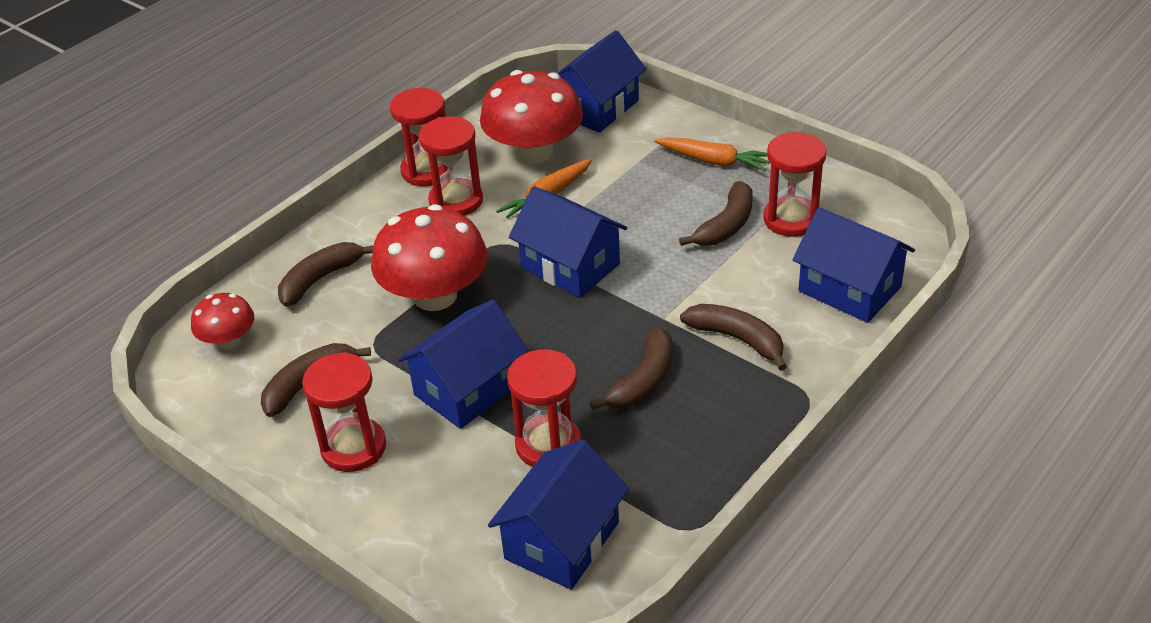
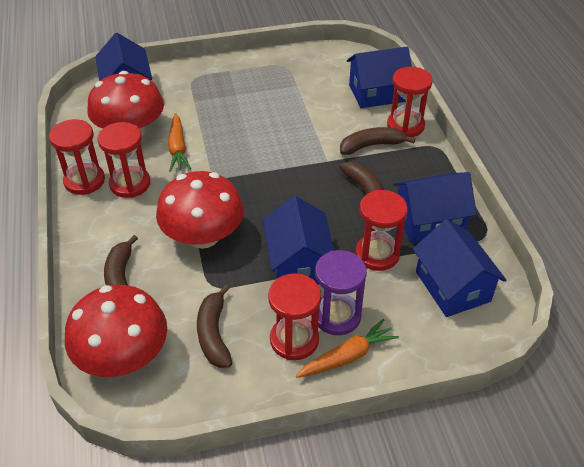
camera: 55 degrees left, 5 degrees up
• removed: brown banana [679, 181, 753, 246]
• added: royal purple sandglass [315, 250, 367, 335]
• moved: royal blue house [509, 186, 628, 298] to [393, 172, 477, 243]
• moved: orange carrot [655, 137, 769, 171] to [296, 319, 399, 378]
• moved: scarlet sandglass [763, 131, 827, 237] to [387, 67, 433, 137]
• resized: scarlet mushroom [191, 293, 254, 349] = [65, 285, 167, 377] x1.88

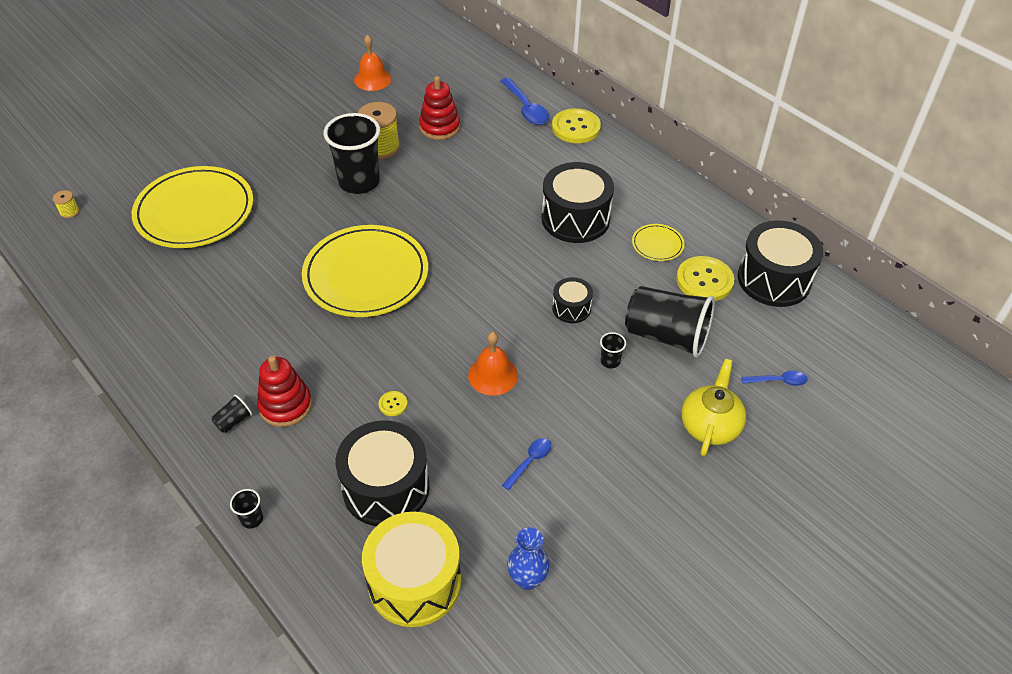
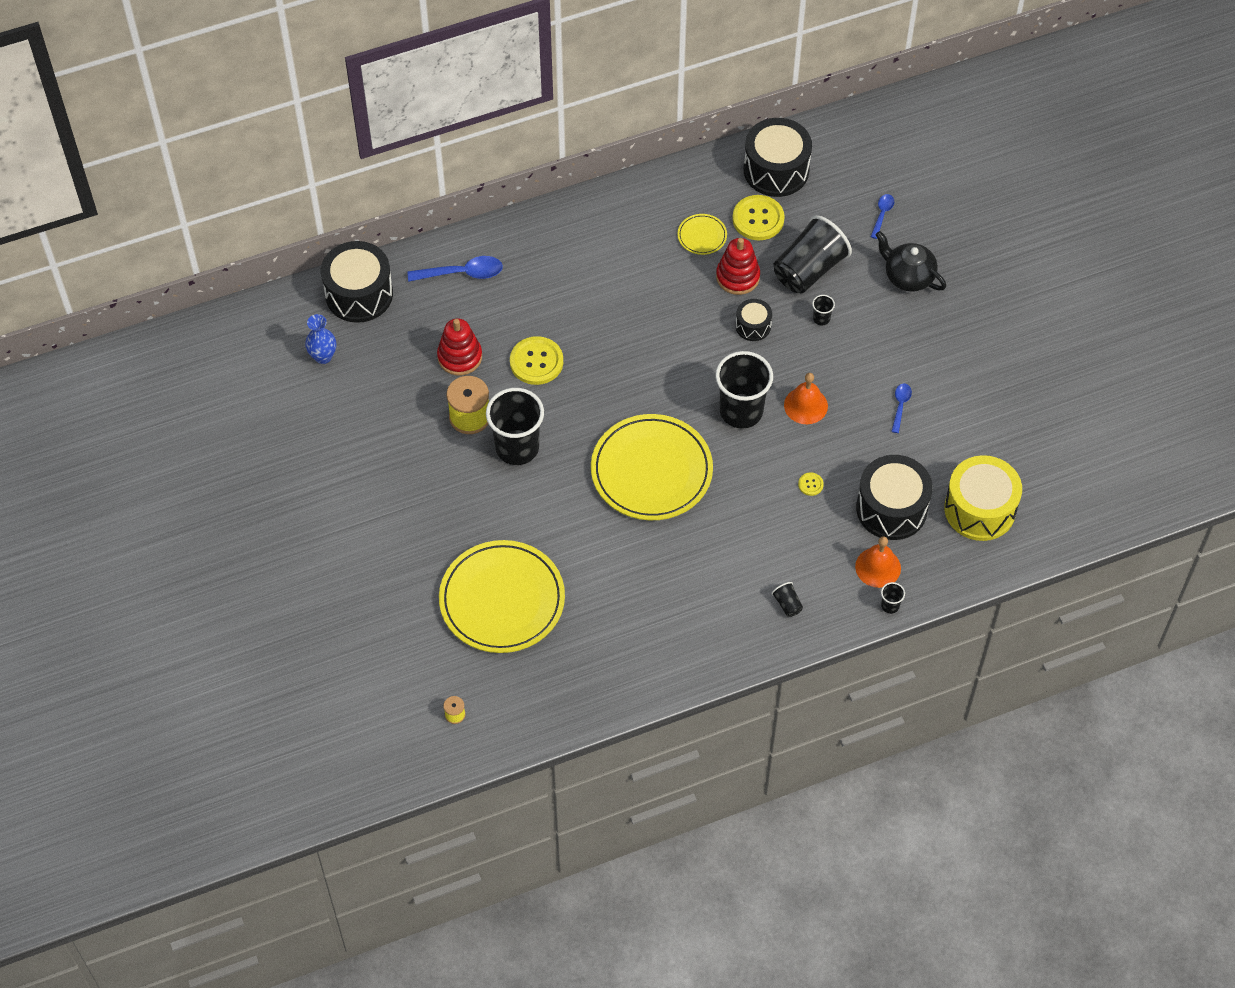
camera: 70 degrees left, 10 degrees up
• added: ebony tumbler [715, 351, 773, 429]
• moved: scarlet stacking rings [257, 356, 312, 427] to [716, 238, 760, 295]
• moved: orange bell [354, 34, 392, 91] to [855, 536, 901, 588]
• moved: royal blue flower vase [507, 527, 550, 590] to [305, 314, 336, 364]
• moved: ebony toy drum [542, 162, 614, 243] to [321, 241, 393, 323]
• moved: bright yellow sewing button [552, 108, 601, 143] to [510, 336, 563, 385]
• recoloured: bright yellow china teapot [681, 359, 746, 456] to ebony china teapot [876, 231, 946, 292]
• turned: royal blue teaspoon [502, 438, 551, 490] = [891, 384, 912, 433] 45 degrees clockwise

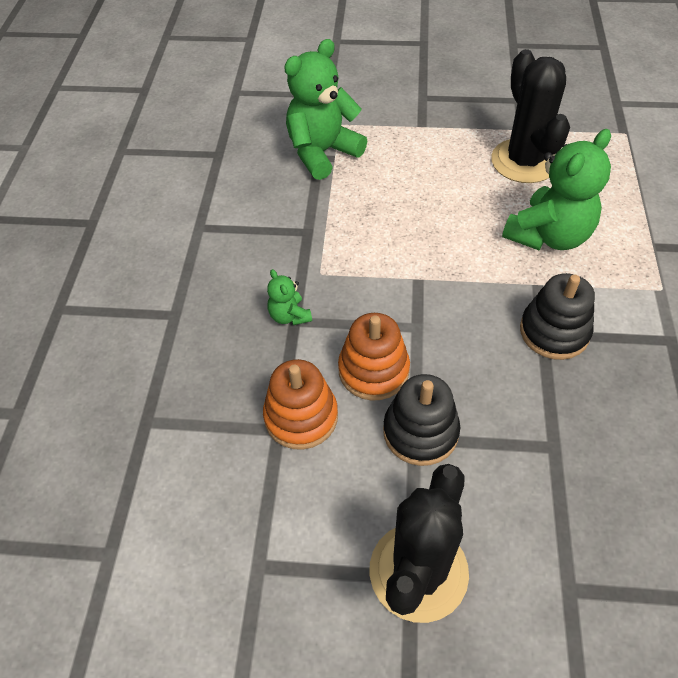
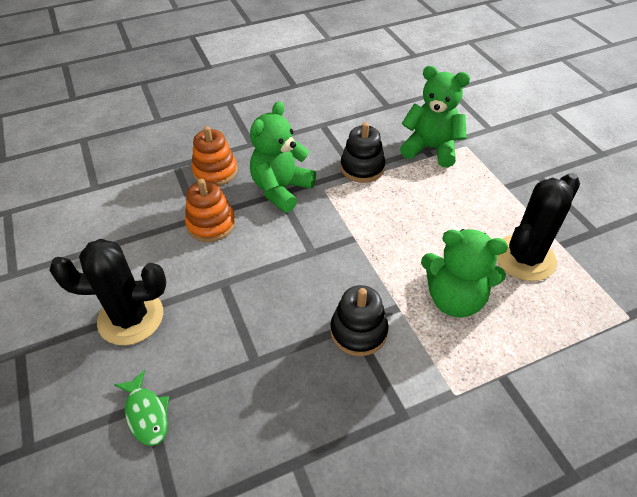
camera: 60 degrees right, 5 degrees down
• added: emerald toy fish [114, 369, 169, 446]
• moved: orange stacking rings [338, 313, 410, 401] to [192, 126, 238, 186]
• moved: ebony stacking rings [383, 374, 460, 466] to [341, 122, 385, 183]
• resized: emerald teddy [267, 269, 312, 325] = [250, 101, 316, 213] x2.12

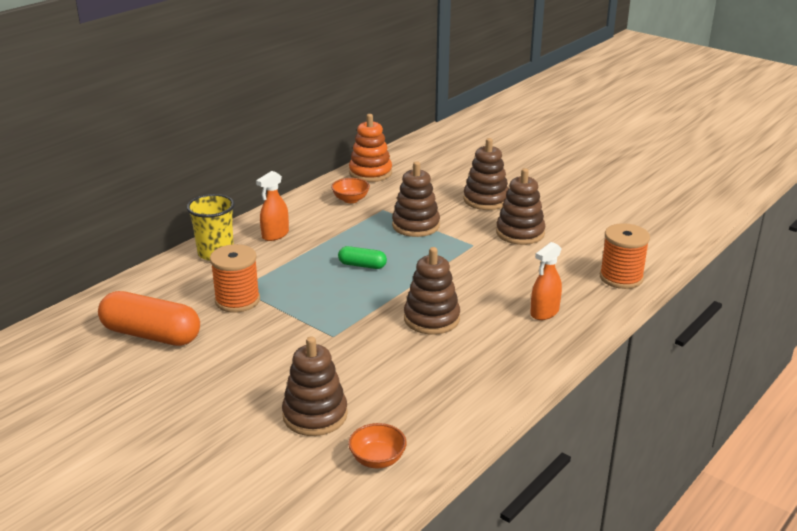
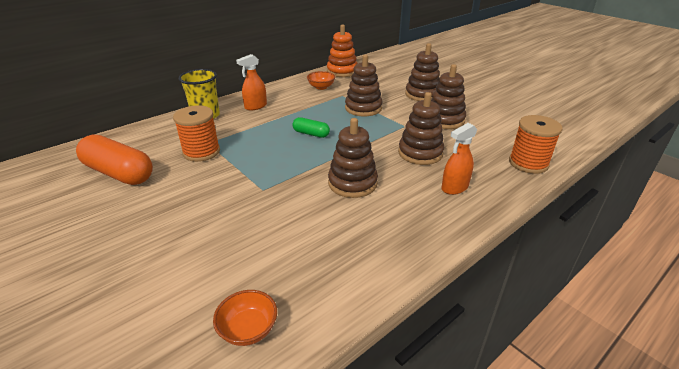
camera: 10 degrees right, 5 degrees up
• moved: brown stacking rings [282, 336, 348, 436] to [398, 92, 444, 165]

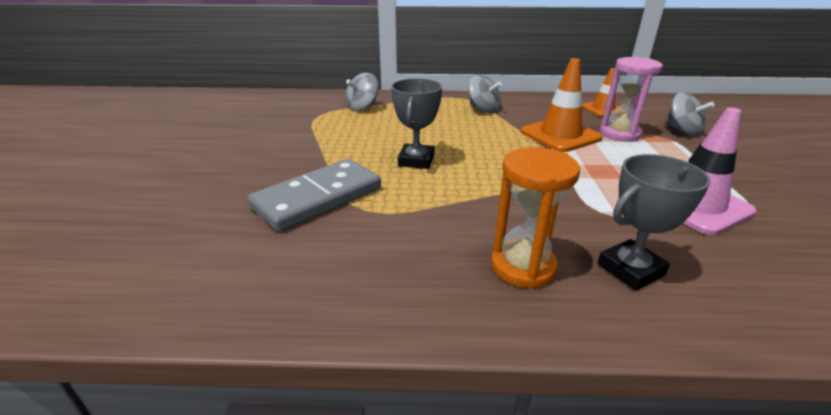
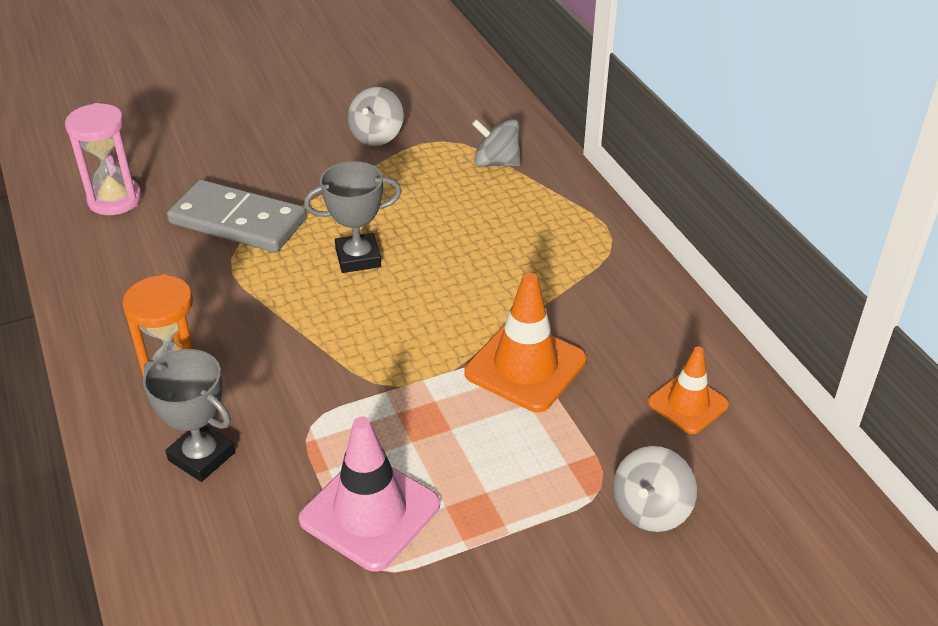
camera: 65 degrees right, 10 degrees up
• moved: gray toy top [468, 75, 502, 113] to [348, 87, 404, 146]
• moved: rosy sandglass [600, 57, 663, 142] to [65, 103, 142, 215]

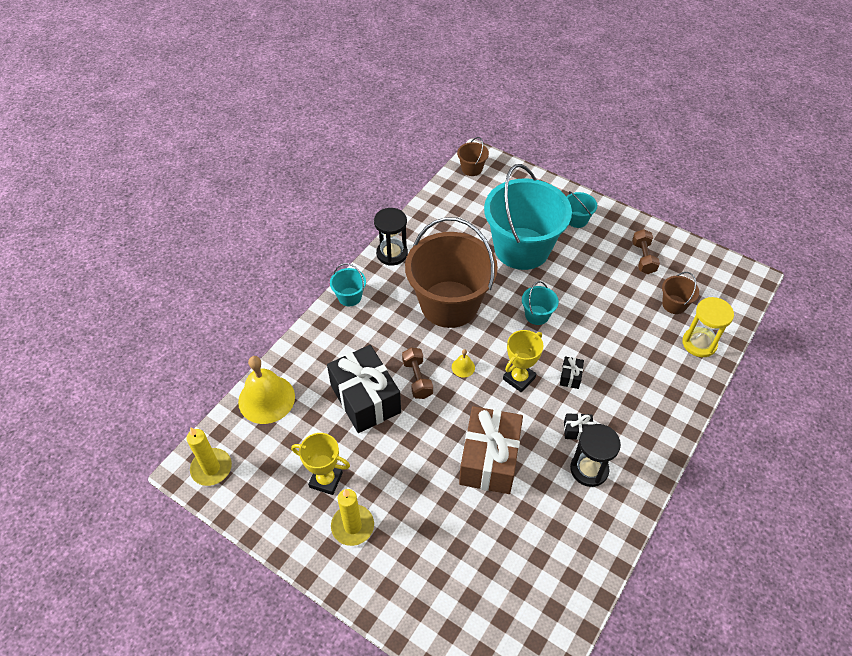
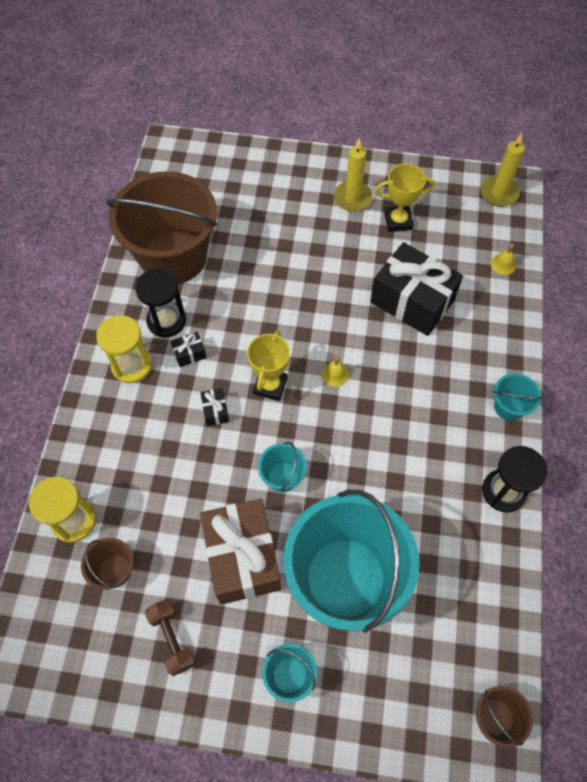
camera: 155 degrees right, 10 degrees up
• removed: brown hand weight [402, 348, 433, 399]
• added: bright yellow sandglass [96, 315, 152, 384]
• moved: brown pail [405, 217, 498, 328] to [106, 171, 217, 284]
• moved: brown wrapped gift [459, 406, 523, 494] to [200, 499, 281, 605]
• resized: bright yellow bell [238, 356, 295, 424] = [490, 243, 516, 275] x0.43

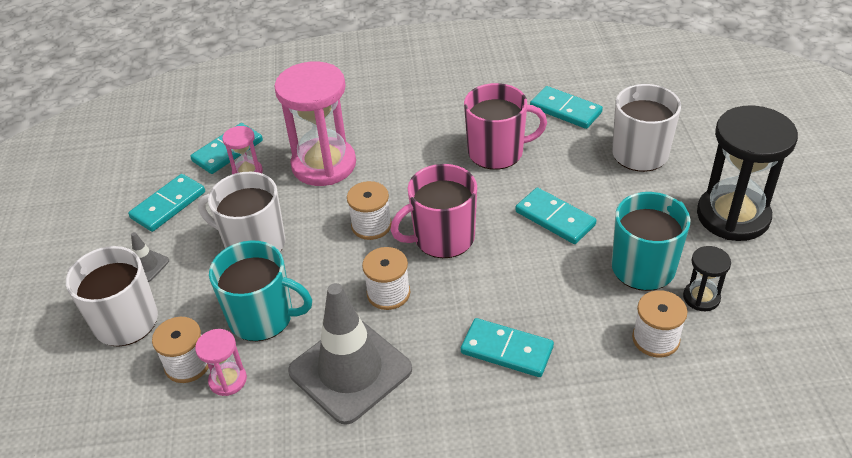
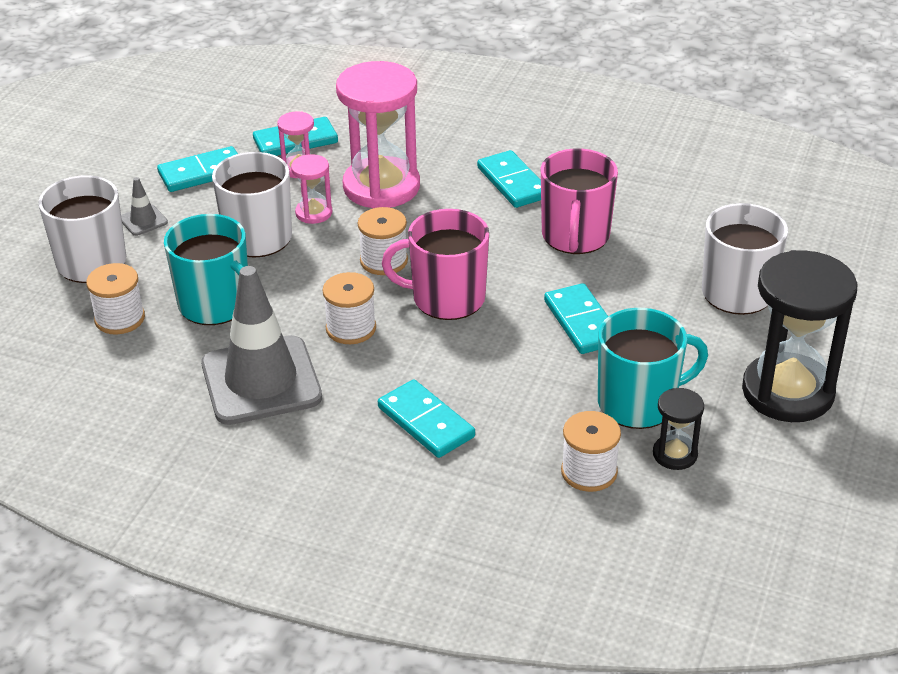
camera: 25 degrees right, 5 degrees down
• moved: rosy sandglass [195, 329, 247, 396] to [291, 154, 332, 224]
• moved: teal domino [530, 86, 603, 129] to [477, 150, 541, 208]
• turned: rosy coffee mug [464, 83, 547, 170] = [541, 149, 618, 254] 75 degrees clockwise

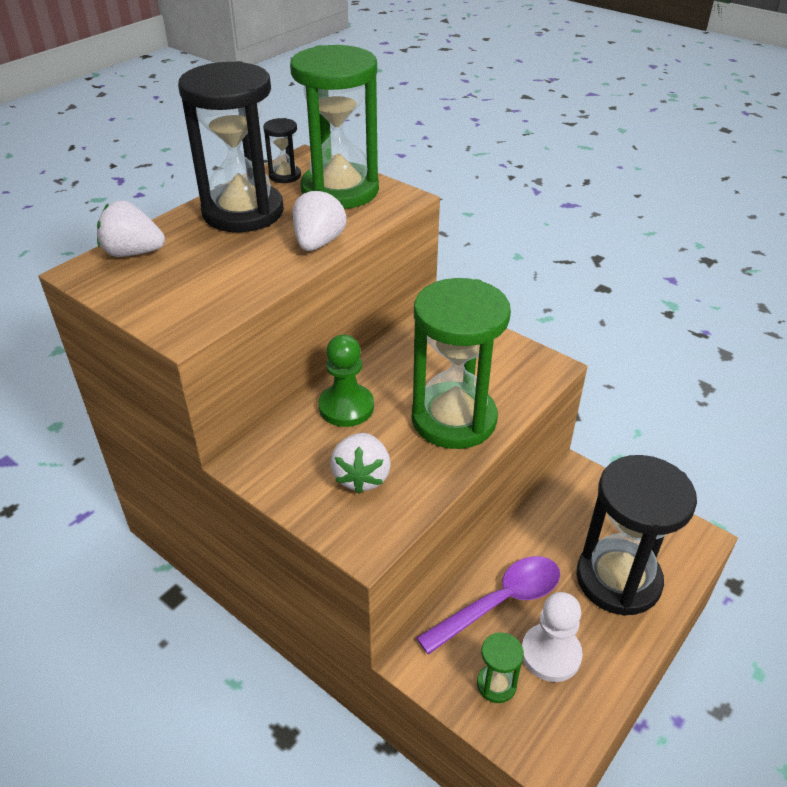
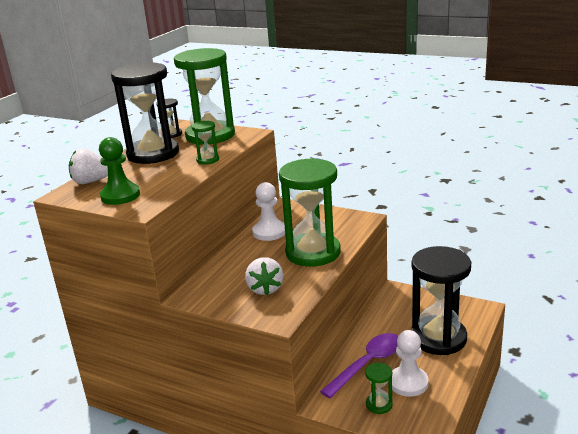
camera: 10 degrees left, 15 degrees down
• added: snow-white pawn [252, 182, 285, 241]
• moved: emerald pawn [319, 334, 374, 427] to [99, 137, 140, 205]
• replaced: snow-white toy strawberry [293, 189, 346, 251] to emerald sandglass [192, 121, 219, 165]

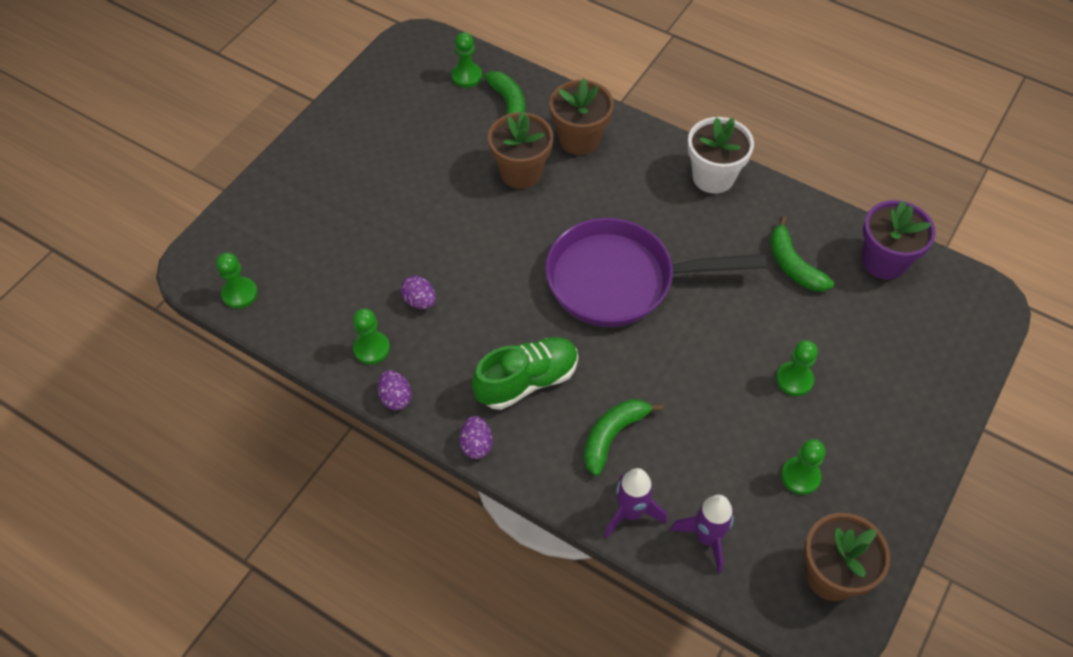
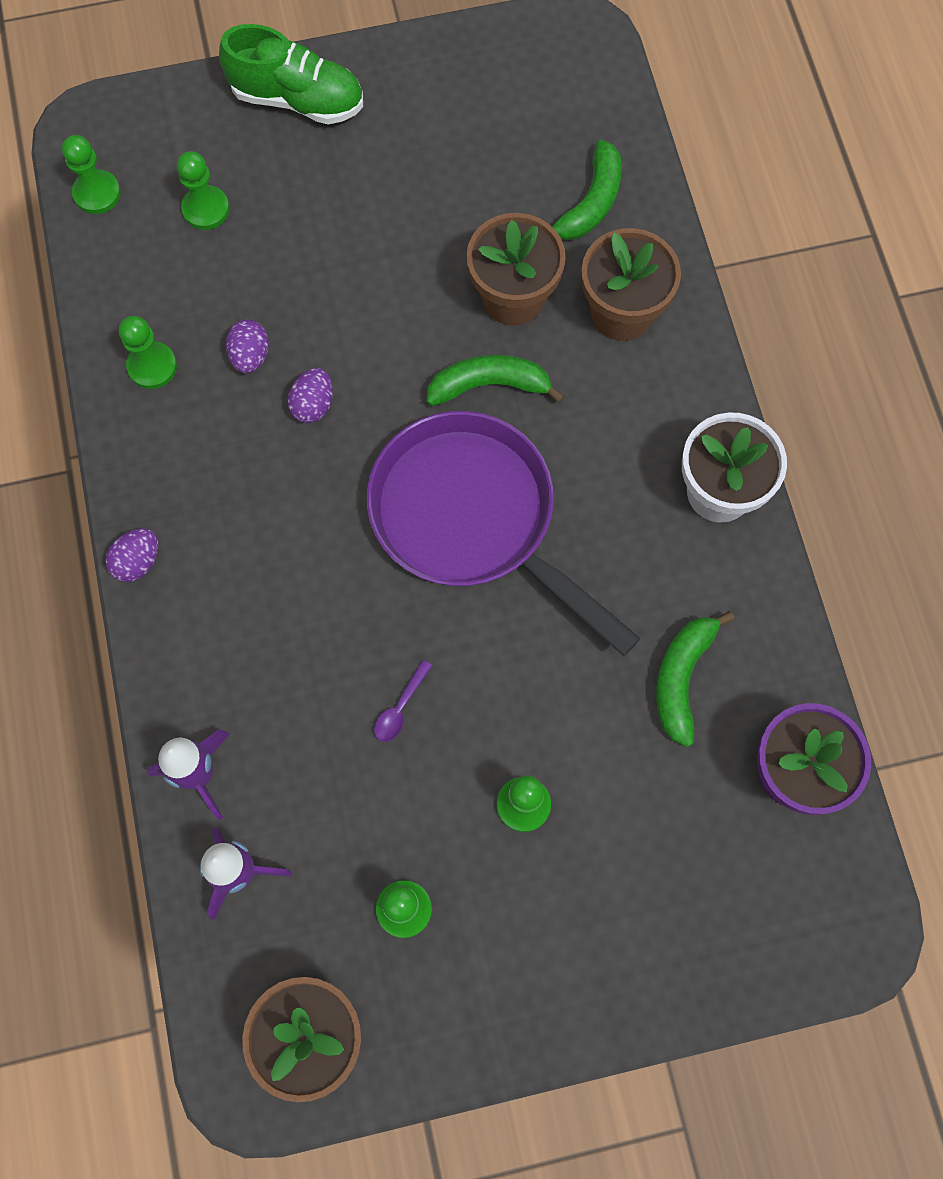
camera: 45 degrees right, 15 degrees up
• added: royal purple teaspoon [374, 660, 432, 742]
• moved: royal purple toy egg [378, 370, 412, 410] to [287, 368, 333, 423]
• moved: emerald pawn [451, 32, 482, 88] to [177, 151, 229, 230]
• moved: emerald lace-up shoe [472, 337, 578, 410] to [219, 24, 363, 125]
• moved: emerald banana [584, 399, 663, 476] to [426, 354, 565, 406]

